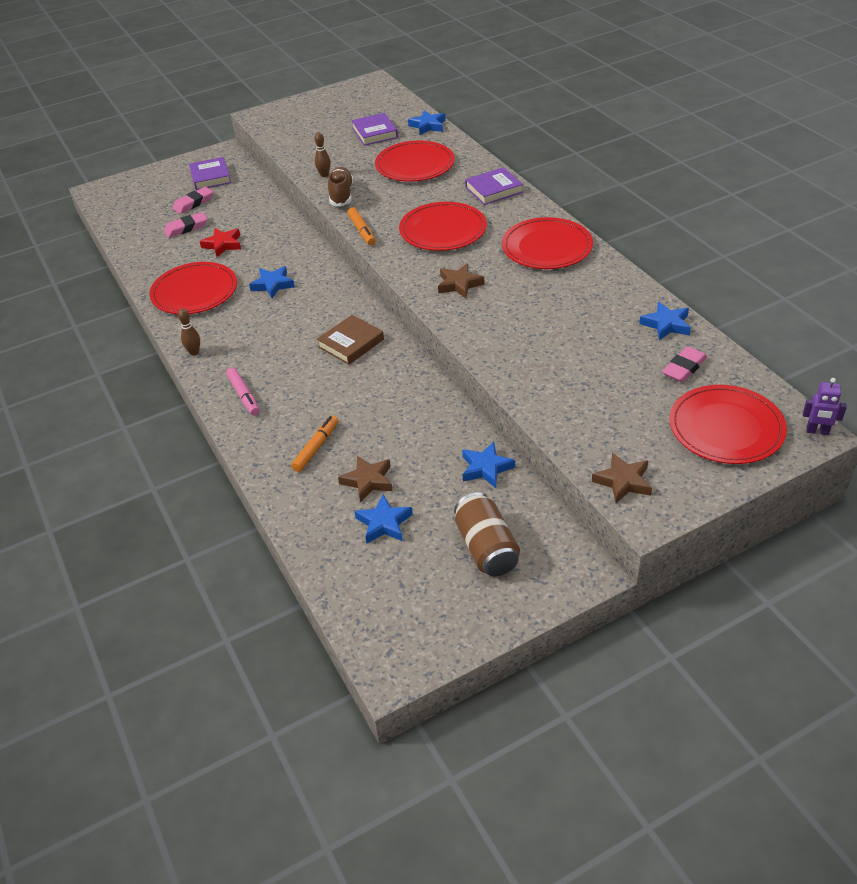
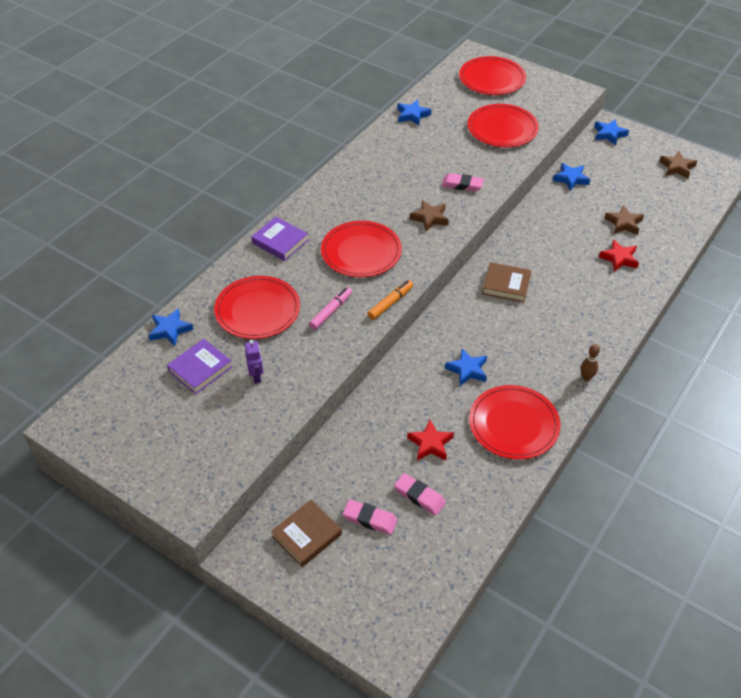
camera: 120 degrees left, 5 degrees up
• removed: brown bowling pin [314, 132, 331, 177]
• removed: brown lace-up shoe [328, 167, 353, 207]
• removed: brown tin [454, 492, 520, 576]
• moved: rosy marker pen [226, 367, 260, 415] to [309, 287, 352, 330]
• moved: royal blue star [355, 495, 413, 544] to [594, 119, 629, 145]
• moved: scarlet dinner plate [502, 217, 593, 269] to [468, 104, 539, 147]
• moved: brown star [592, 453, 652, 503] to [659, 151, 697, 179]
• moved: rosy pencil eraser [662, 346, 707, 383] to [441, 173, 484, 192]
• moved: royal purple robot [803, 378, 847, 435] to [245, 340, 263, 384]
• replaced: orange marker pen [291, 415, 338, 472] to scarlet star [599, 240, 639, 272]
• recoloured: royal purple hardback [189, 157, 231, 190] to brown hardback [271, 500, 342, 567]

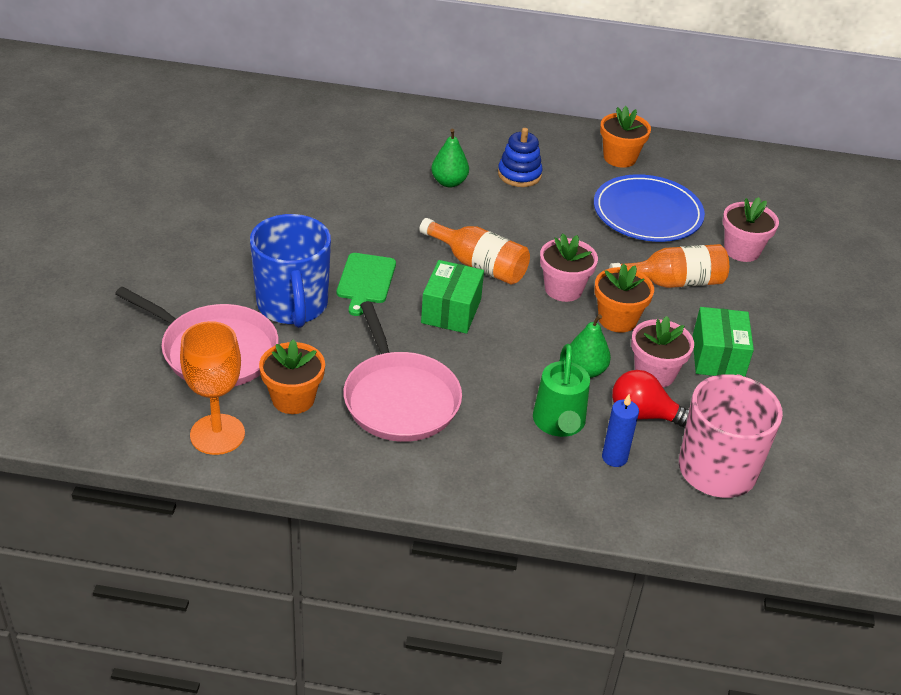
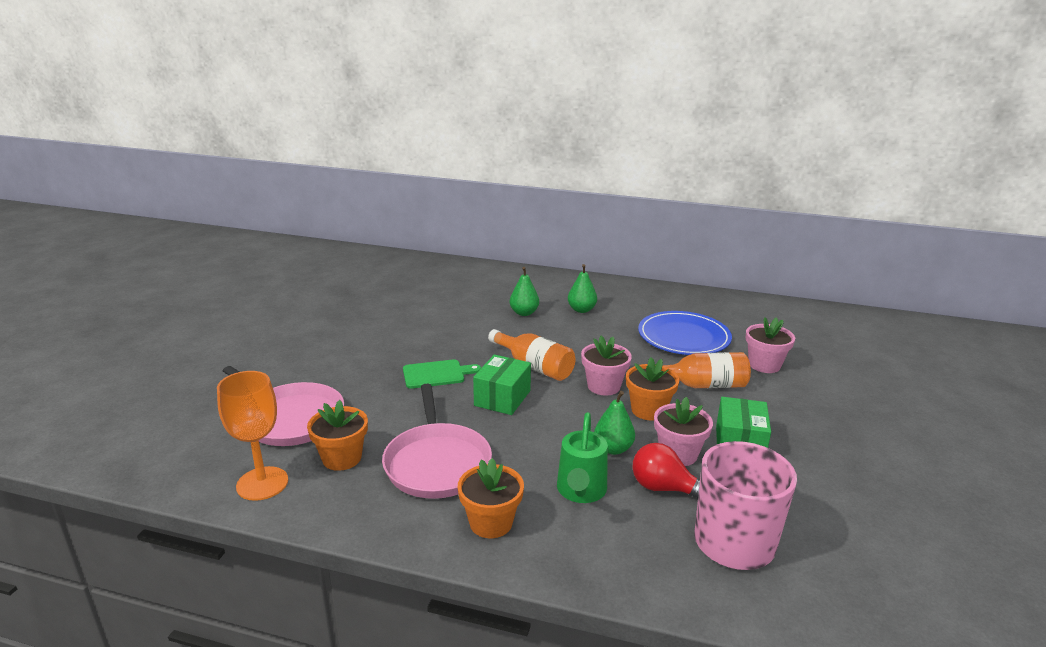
camera: 10 degrees right, 15 degrees down
• removed: royal blue coffee mug [250, 214, 331, 328]
• removed: royal blue candle [602, 394, 639, 467]
• moved: orange plant pot [600, 106, 651, 168] to [458, 458, 524, 538]
• replaced: royal blue stacking rings [498, 128, 543, 187] to emerald pear [568, 264, 597, 313]
• turned: emerald cutting board [337, 253, 396, 316] = [403, 359, 481, 389] 120 degrees counterclockwise

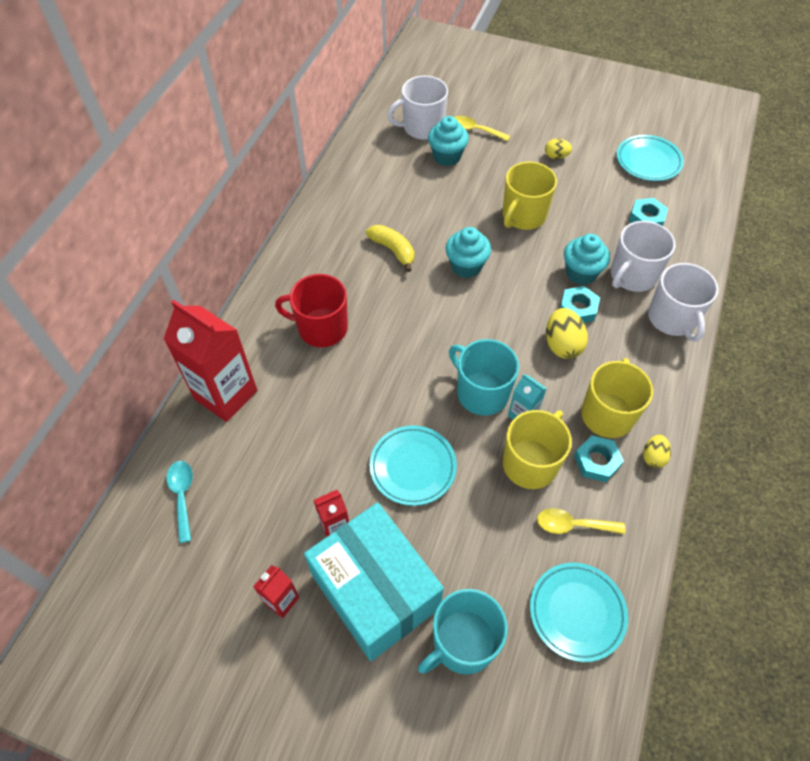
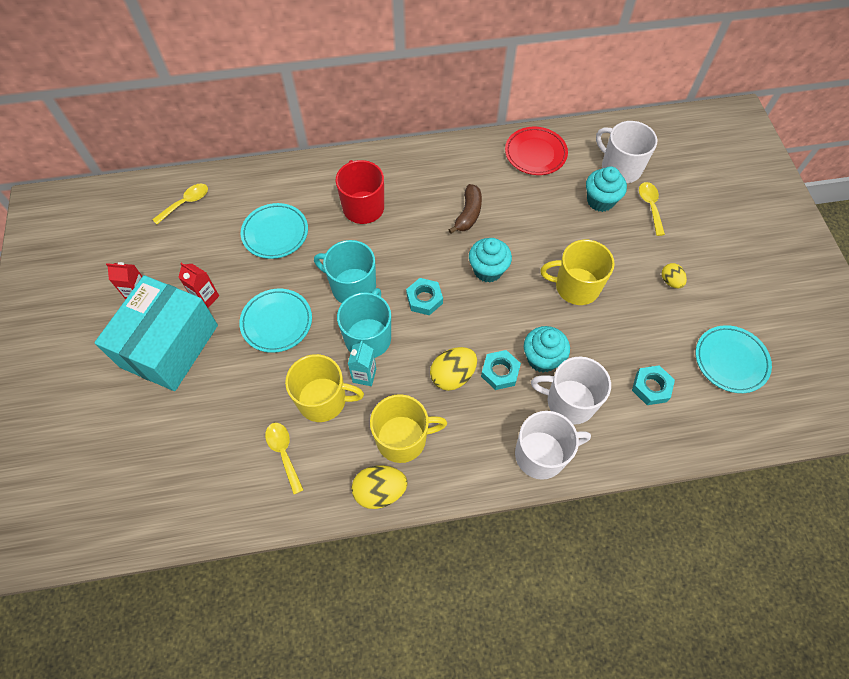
camera: 60 degrees right, 5 degrees up
• removed: scarlet milk carton [164, 300, 257, 422]
• added: scarlet dinner plate [505, 127, 568, 175]
• moved: teal coffee mug [418, 589, 508, 674] to [314, 240, 376, 303]
• moved: teal dinner plate [530, 563, 628, 662] to [241, 203, 308, 259]
• moved: teal hexagon nut [574, 435, 624, 482] to [406, 278, 443, 315]
• recoloured: teal teaspoon [166, 461, 193, 543] to bright yellow teaspoon [152, 184, 208, 224]
• recoloured: bright yellow banana [366, 225, 414, 272] to brown banana [449, 184, 482, 233]
• turned: snow-white coffee mug [648, 263, 719, 342] = [515, 411, 591, 480] 150 degrees counterclockwise
• resized: bright yellow toy egg [643, 435, 671, 468] = [352, 465, 407, 509] x1.67

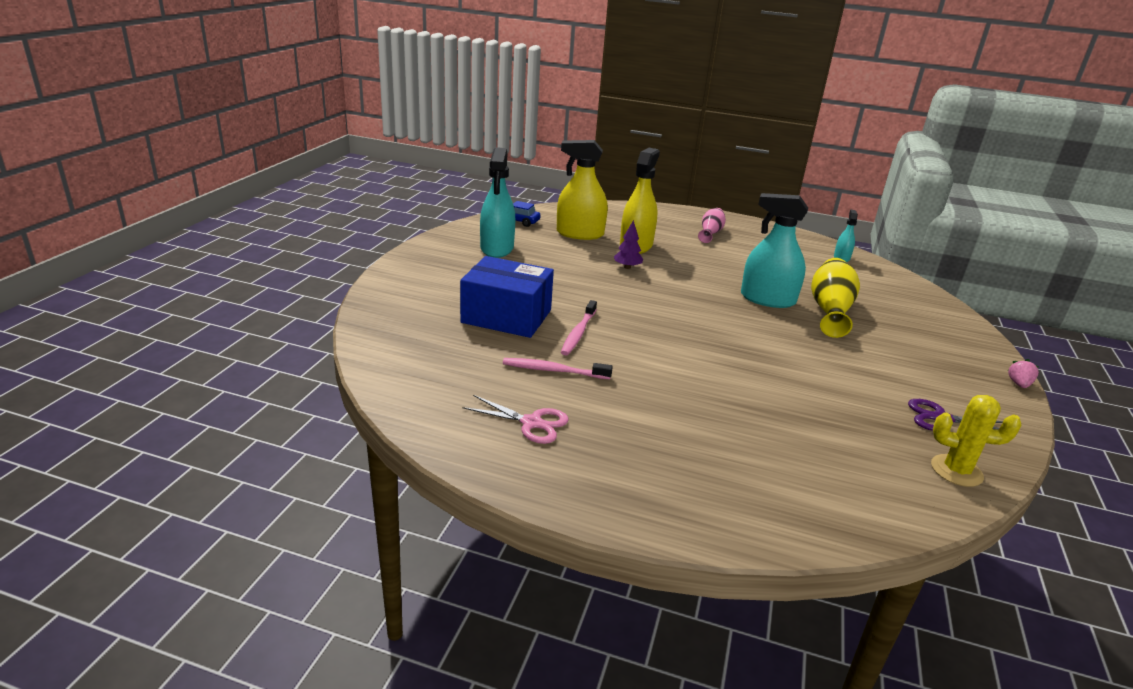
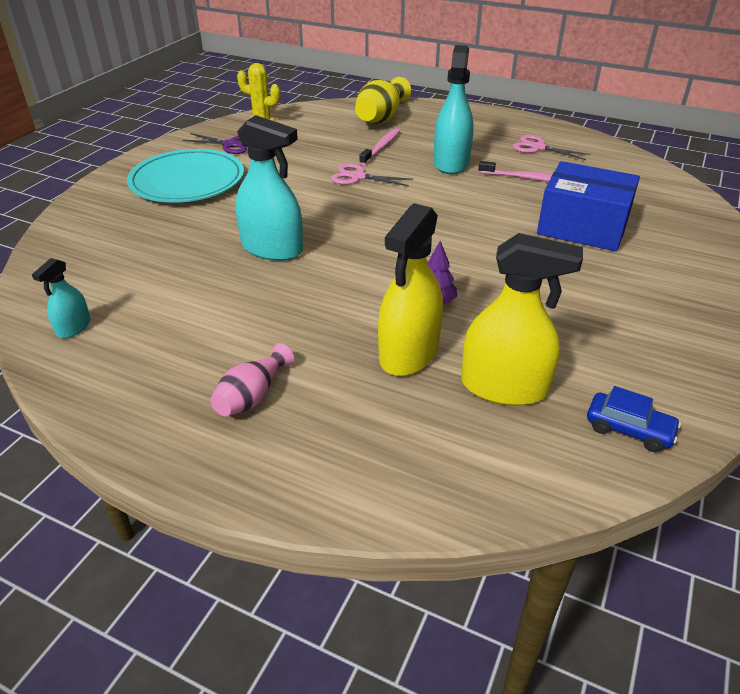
camera: 170 degrees left, 10 degrees up
• removed: rosy toy strawberry [1008, 359, 1039, 388]
• added: teal dinner plate [127, 149, 244, 203]
• added: rosy pair of scissors [331, 163, 413, 186]
• moved: teal spray bottle [480, 147, 515, 258] to [434, 45, 473, 174]
• moved: rosy dental brush [561, 300, 597, 355] to [359, 128, 400, 165]
• moved: bright yellow flower vase [811, 258, 860, 338] to [355, 77, 411, 124]

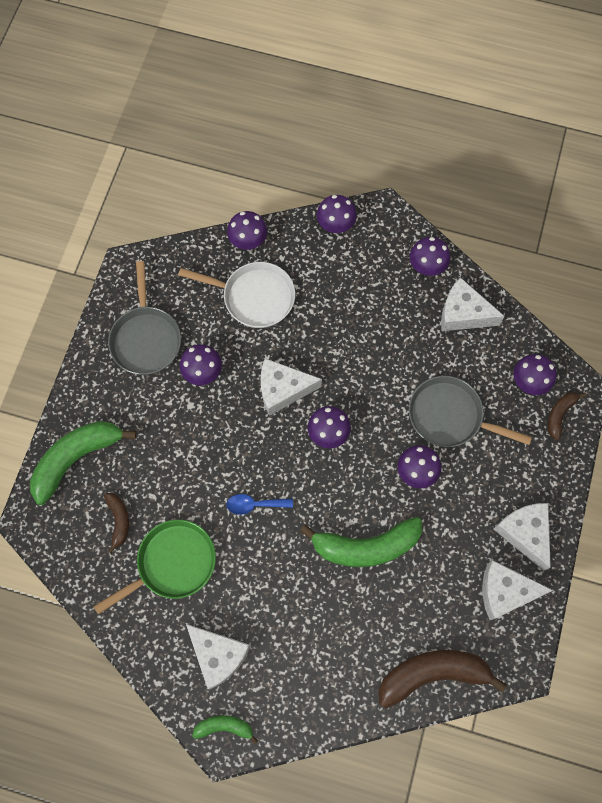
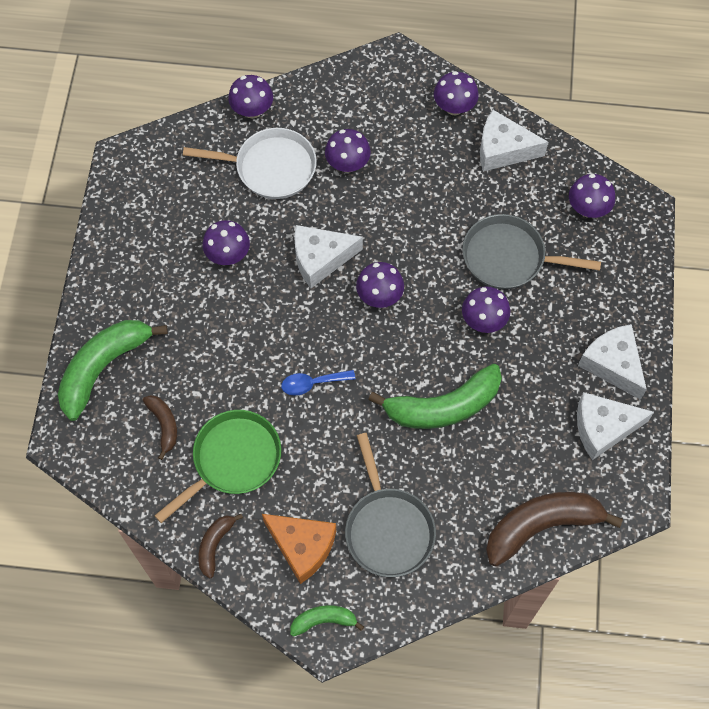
camera: 10 degrees left, 5 degrees down
• moved: gray skillet [108, 261, 181, 375] to [345, 433, 436, 577]
• moved: royal purple mushroom [317, 195, 357, 233] to [325, 129, 371, 173]
• moved: brown banana [548, 392, 587, 440] to [198, 514, 243, 578]
• recoloured: snow-white piece of cheese [186, 624, 250, 689] to orange piece of cheese [262, 514, 336, 584]

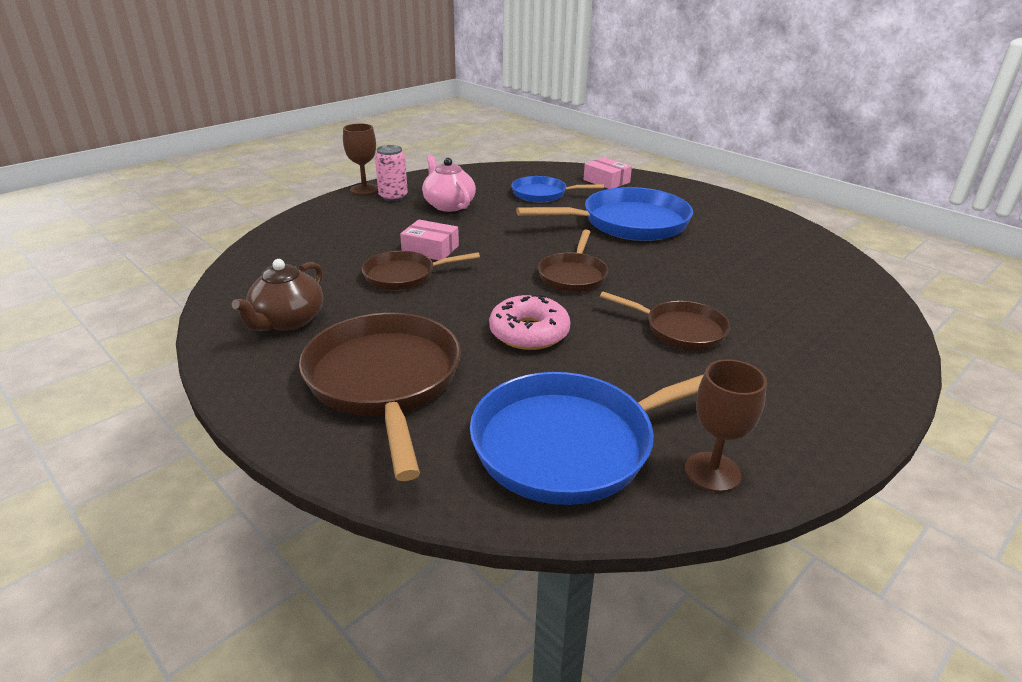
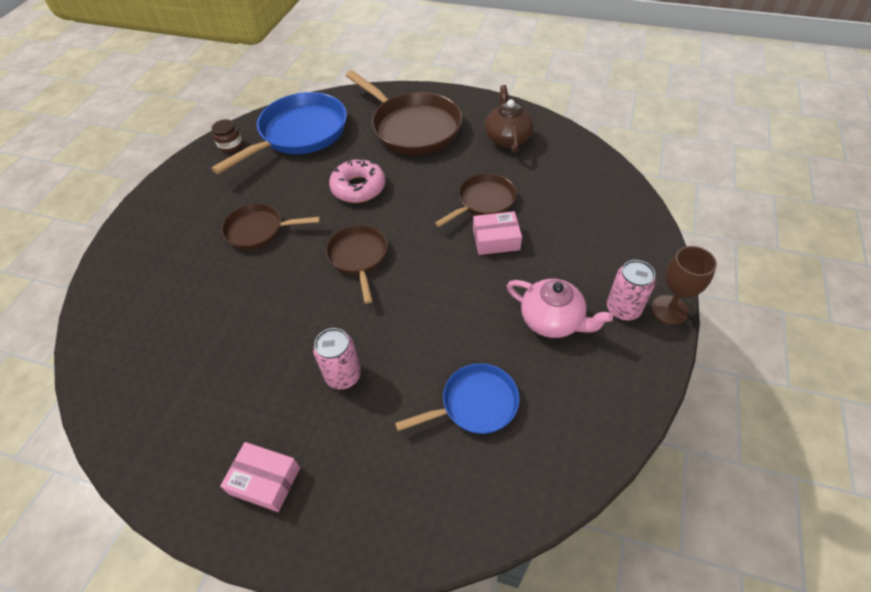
camera: 155 degrees right, 20 degrees up
• moved: rosy box [583, 157, 632, 189] to [220, 442, 300, 512]
• replaced: royal blue skillet [516, 187, 693, 241] to rosy tin [313, 328, 361, 389]
• replaced: brown goblet [685, 359, 767, 492] to brown preserve jar [212, 119, 243, 153]

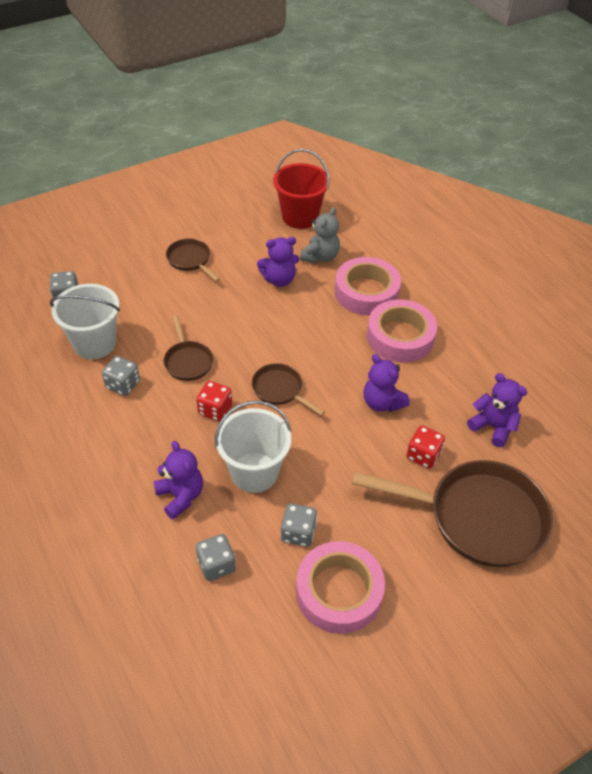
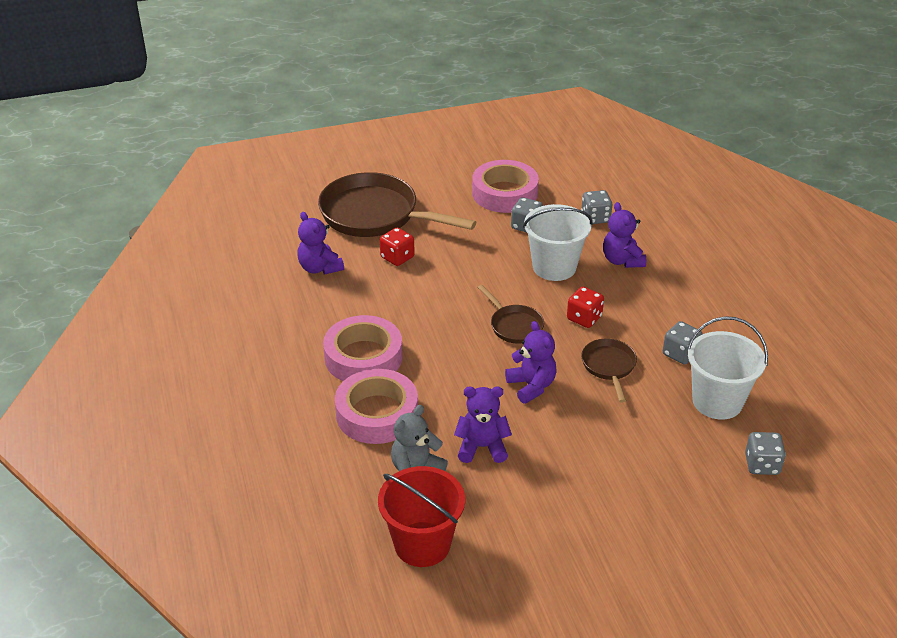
camera: 165 degrees left, 10 degrees down
• removed: brown skillet [166, 238, 220, 282]
• moved: royal purple teddy [364, 354, 410, 412] to [505, 321, 557, 404]

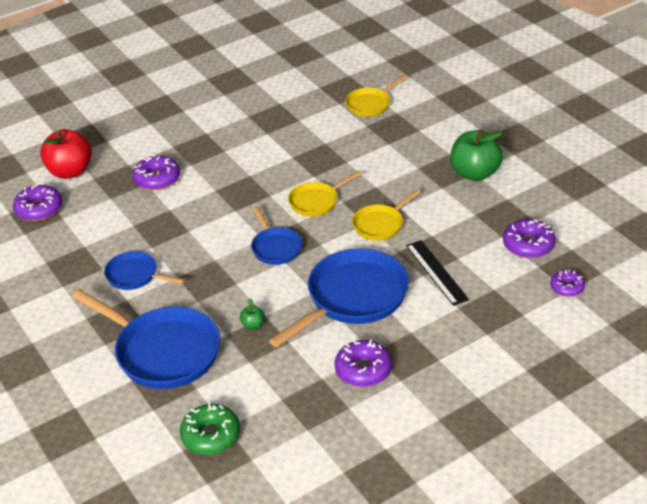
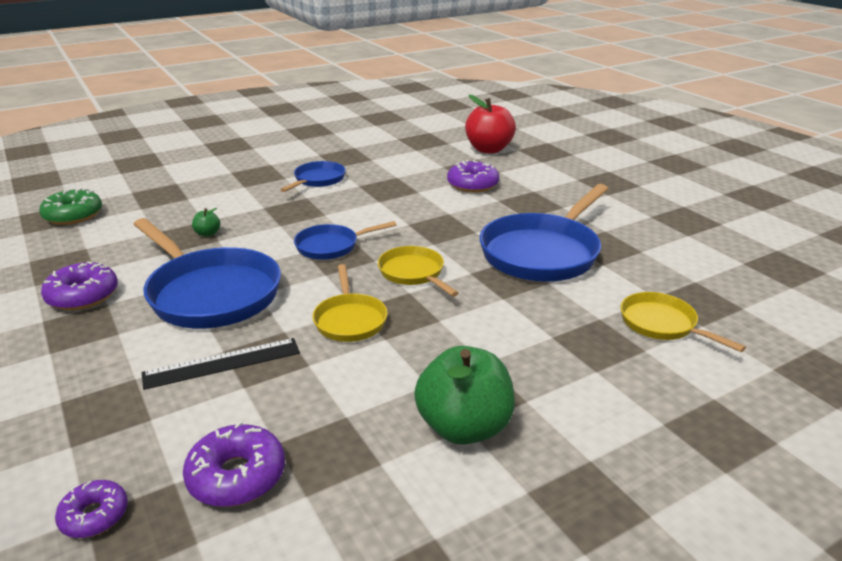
camera: 90 degrees right, 10 degrees down
• removed: royal purple glazed donut [13, 185, 62, 221]
• moved: royal blue skillet [72, 289, 220, 389] to [480, 184, 608, 282]
• turned: bright yellow skillet [352, 189, 421, 241] = [312, 264, 388, 342] 150 degrees counterclockwise

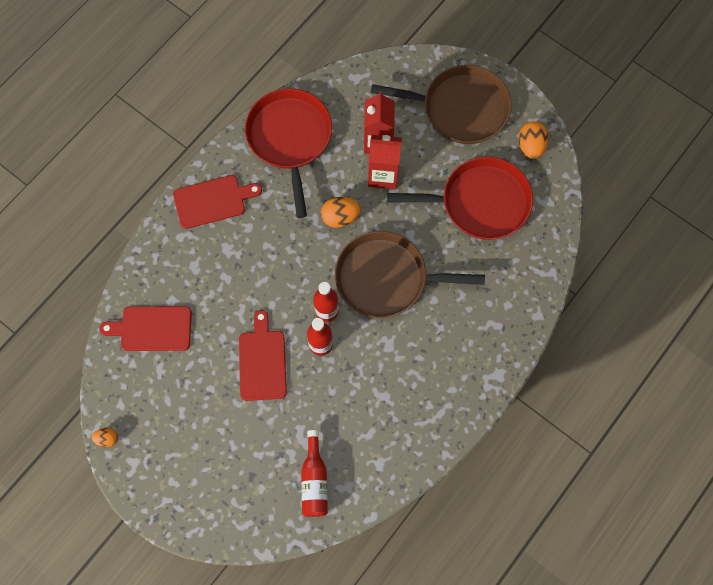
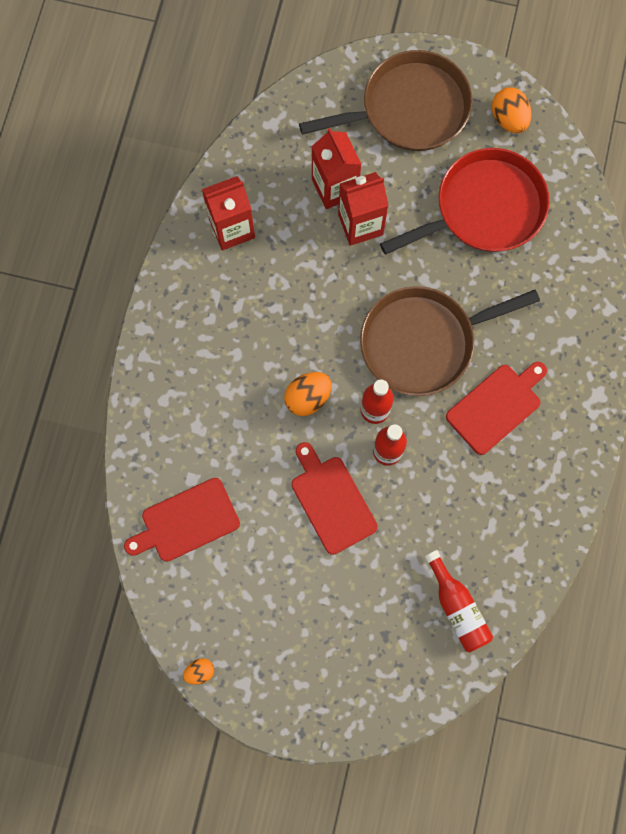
camera: 25 degrees left, 5 degrees up
• moved: scarlet cutting board [173, 175, 262, 229] to [446, 362, 547, 455]
• moved: orange toy egg [321, 197, 361, 228] to [284, 372, 332, 416]
• replaced: scarlet skillet [245, 88, 332, 218] to scarlet milk carton [202, 176, 255, 250]

